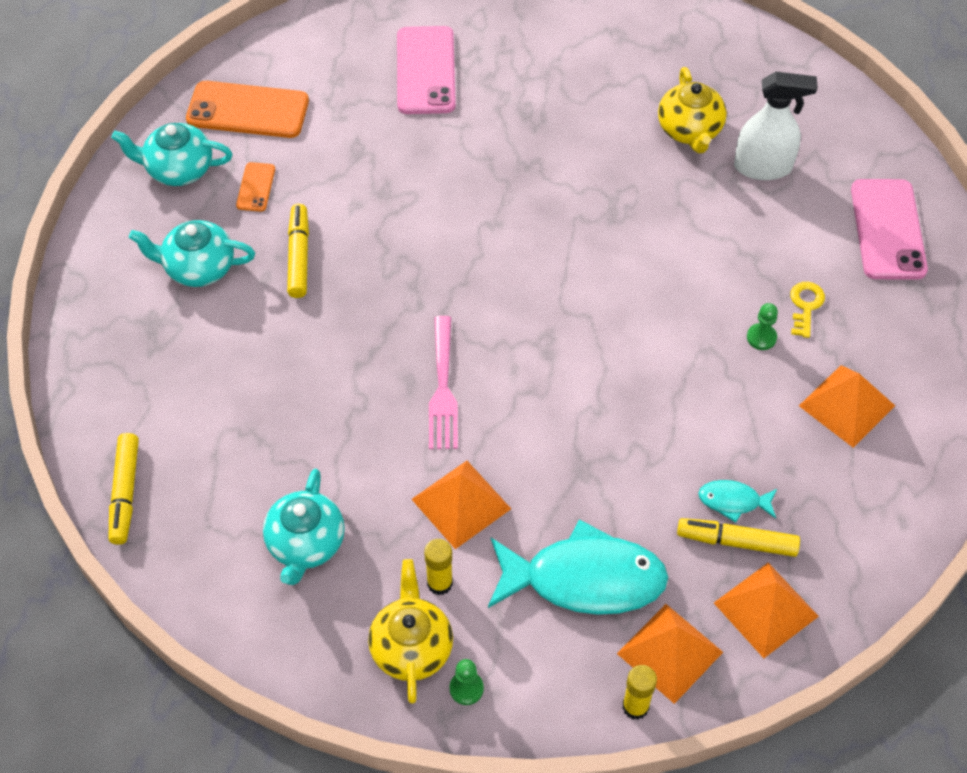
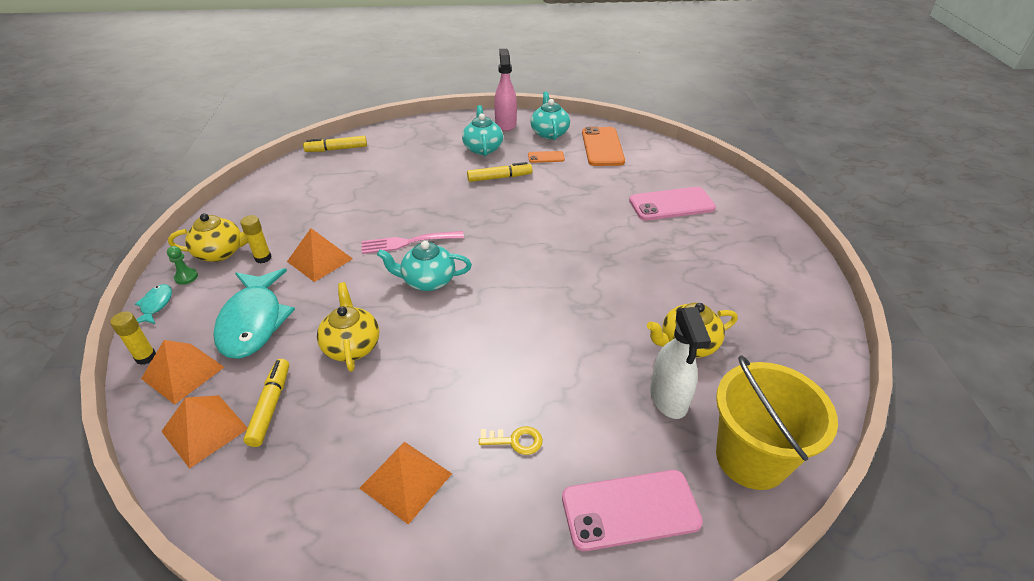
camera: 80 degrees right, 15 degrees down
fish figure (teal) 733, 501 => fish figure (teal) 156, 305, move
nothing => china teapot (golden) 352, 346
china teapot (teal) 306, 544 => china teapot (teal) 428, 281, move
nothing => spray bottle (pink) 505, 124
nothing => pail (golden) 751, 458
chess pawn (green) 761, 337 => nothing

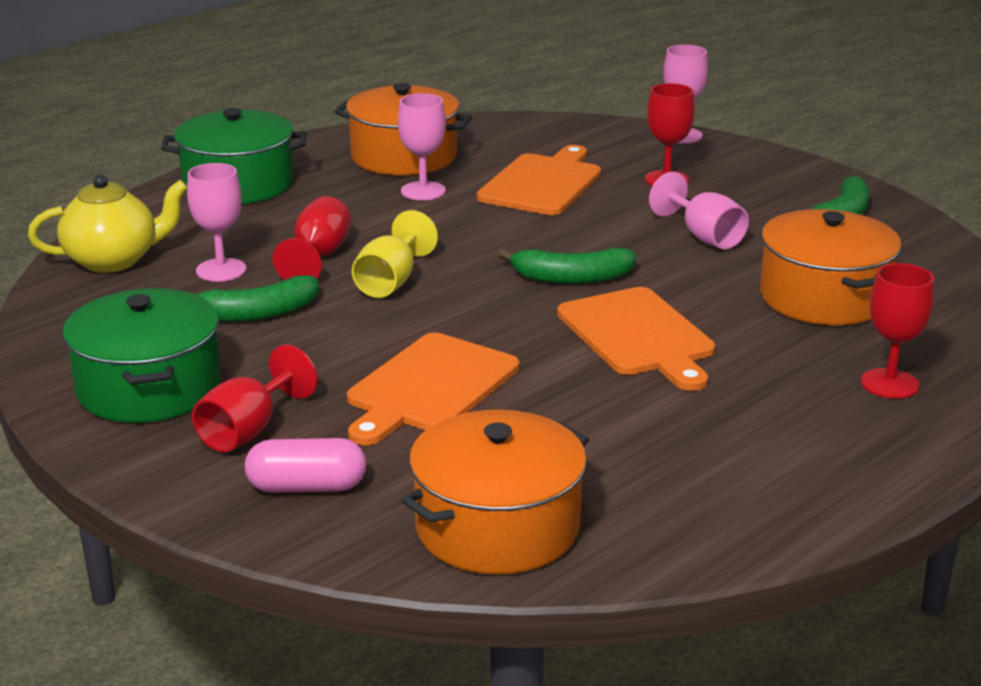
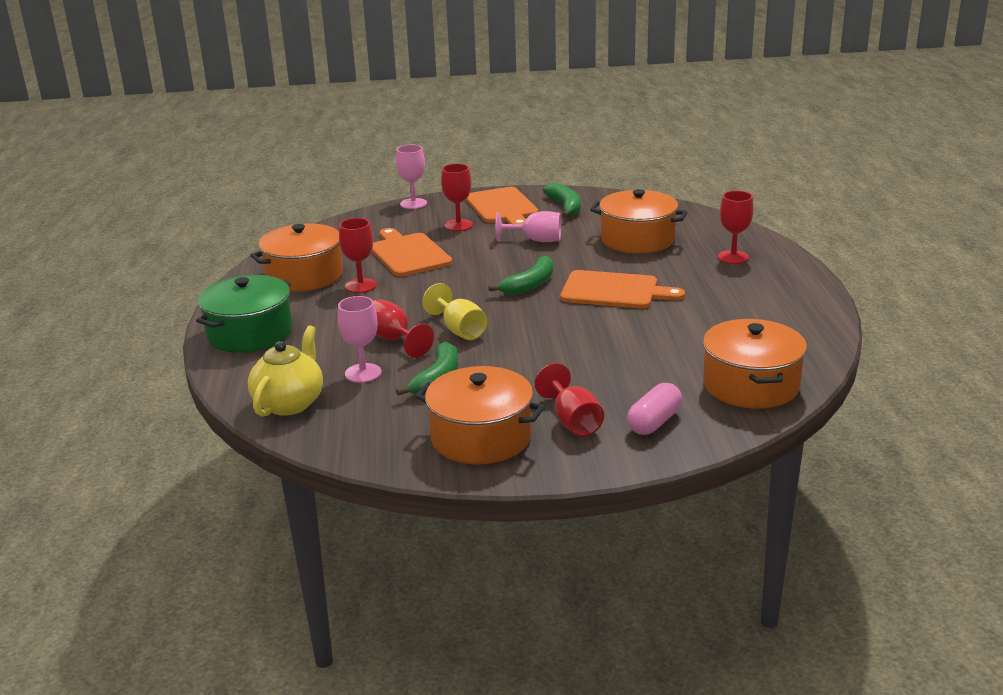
camera: 50 degrees left, 0 degrees up
wine glass (pink) 423, 191 => wine glass (scarlet) 361, 286
cooking pot (green) 149, 388 => cooking pot (bright orange) 481, 437
bread board (bright orange) 429, 387 => bread board (bright orange) 502, 207, move

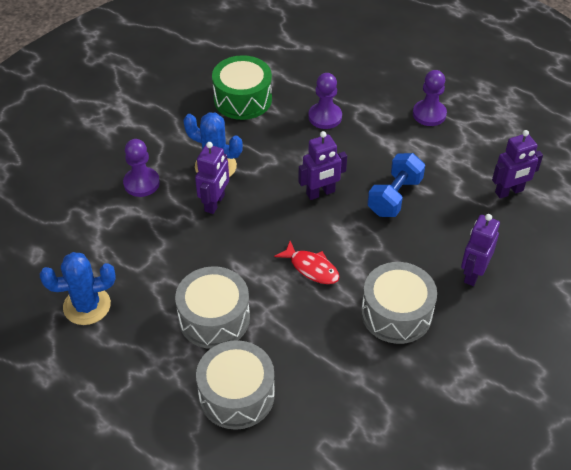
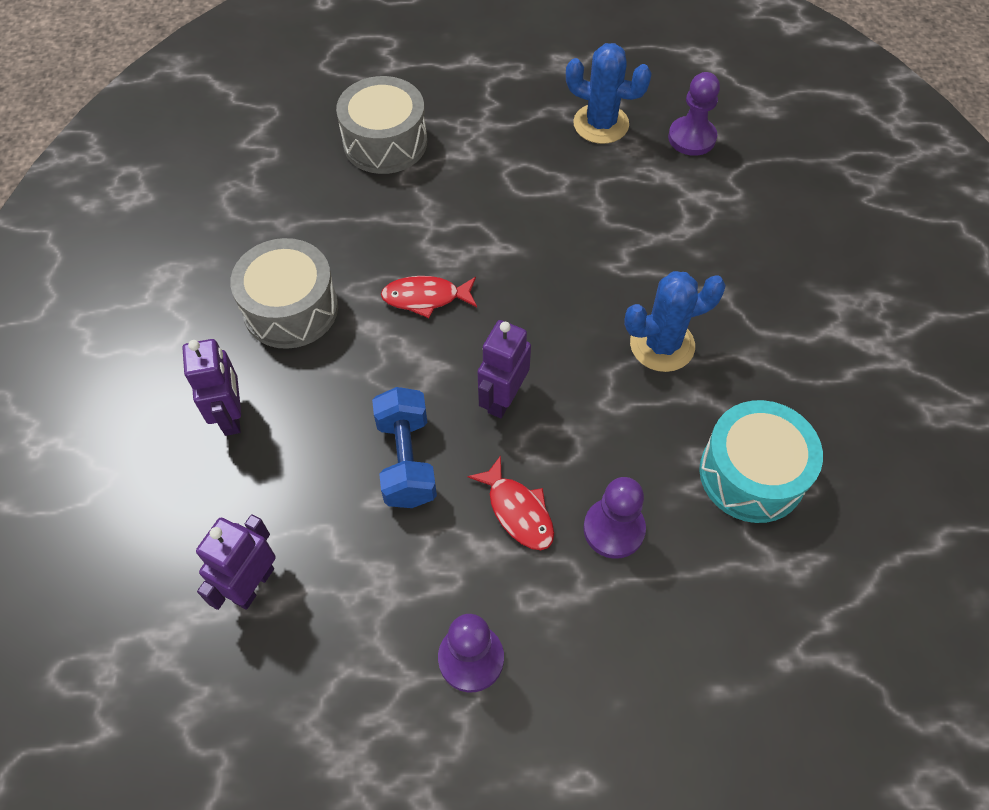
camera: 140 degrees right, 10 degrees up
nothing => fish figure (scarlet) 518, 511
prickly plant (royal blue) 87, 306 => prickly plant (royal blue) 601, 124, 75 degrees clockwise
chess pawn (purple) 141, 183 => chess pawn (purple) 692, 138, move
toy drum (green) 242, 99 => toy drum (teal) 751, 474
toy drum (ash-grey) 214, 318 => nothing
robot (purple) 215, 203 => nothing

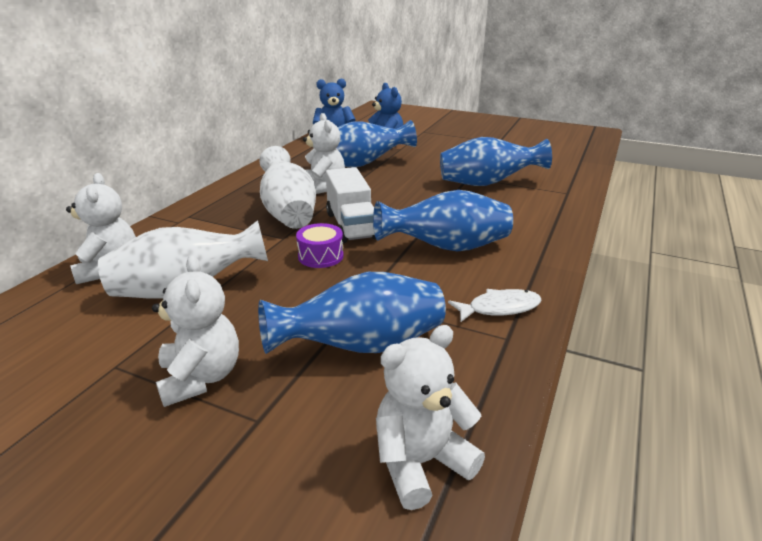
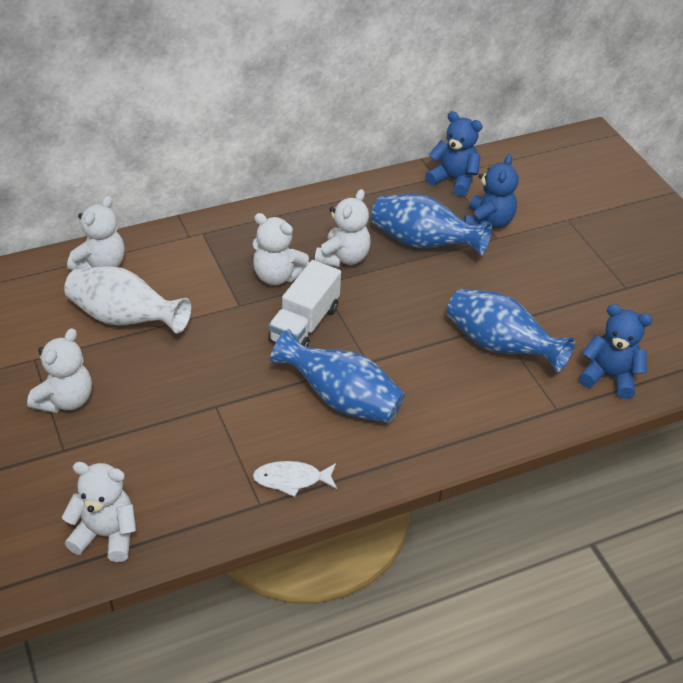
camera: 40 degrees right, 15 degrees up
flower vase (white) 288, 212 => teddy (white) 277, 276
fish figure (white) 499, 308 => fish figure (white) 291, 479, 150 degrees clockwise
nothing => teddy (royal blue) 609, 376
flower vase (royal blue) 362, 346 => nothing
toy drum (purple) 320, 256 => nothing

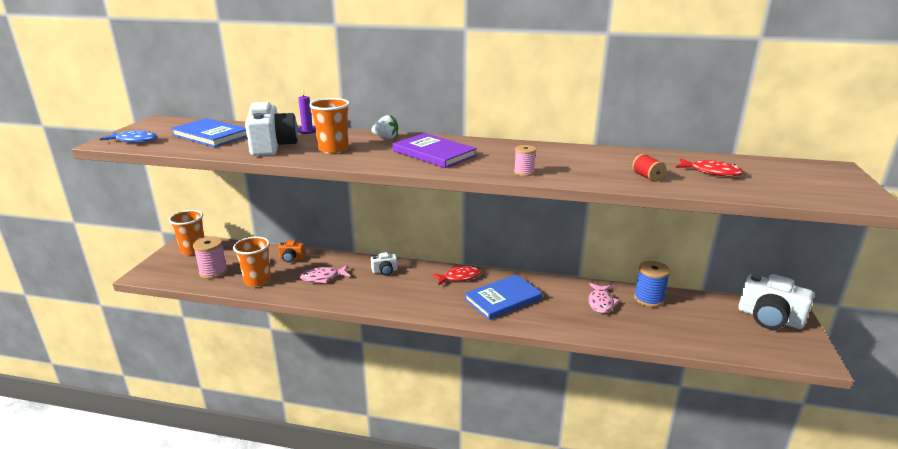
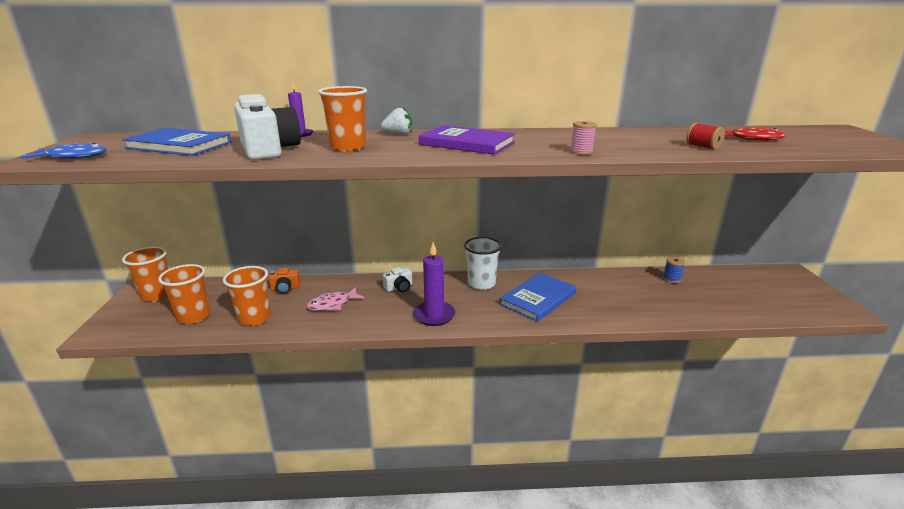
camera: 15 degrees left, 0 degrees up
spool (pink) 213, 272 => cup (bright orange) 193, 316
nothing => wax candle (purple) 434, 315
fish figure (scarlet) 459, 277 => cup (white) 481, 284
spool (royal blue) 648, 299 => spool (royal blue) 671, 279, x0.59
fish figure (pink) 601, 302 => nothing
camera (white) 769, 318 => nothing

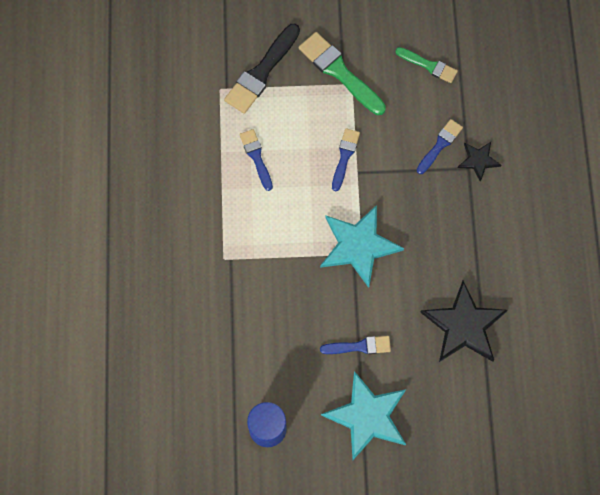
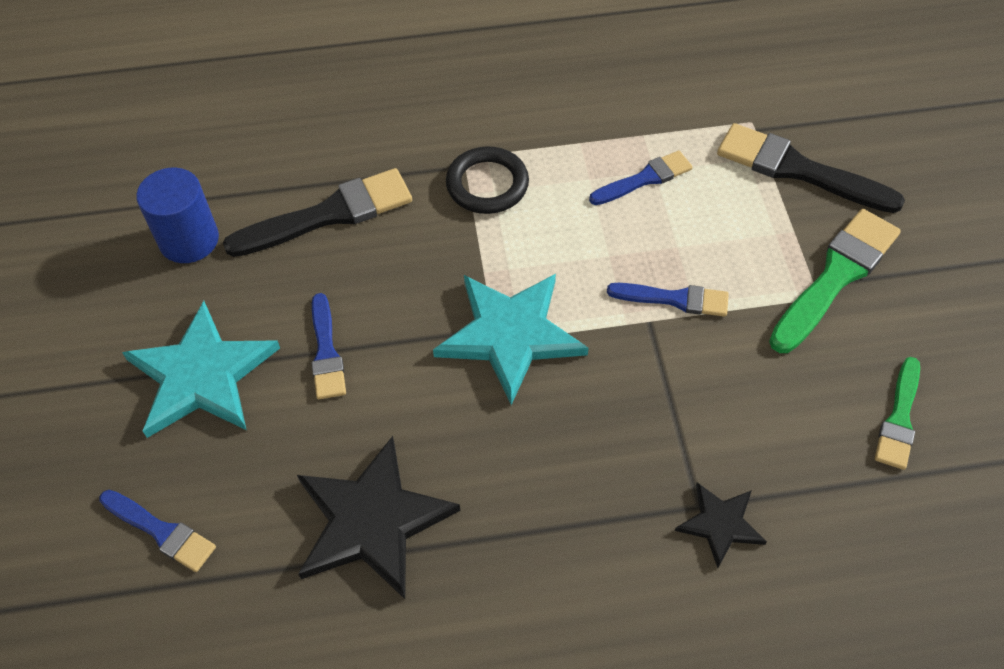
camera: 85 degrees right, 15 degrees down
brush (royal blue) 440, 145 => brush (royal blue) 161, 531, move
nothing => brush (black) 329, 214
nothing => hoop (black) 487, 184

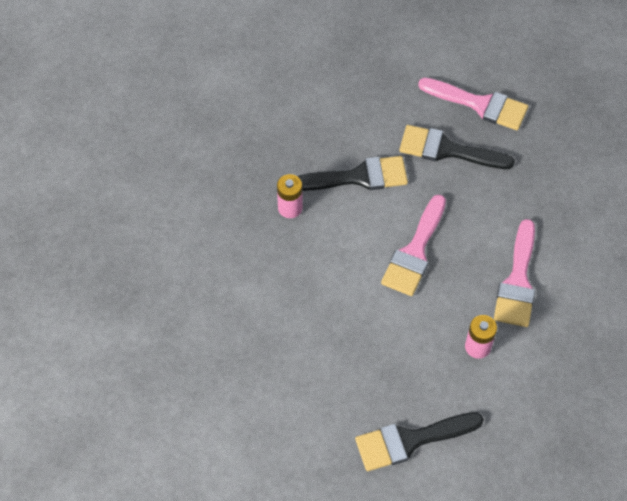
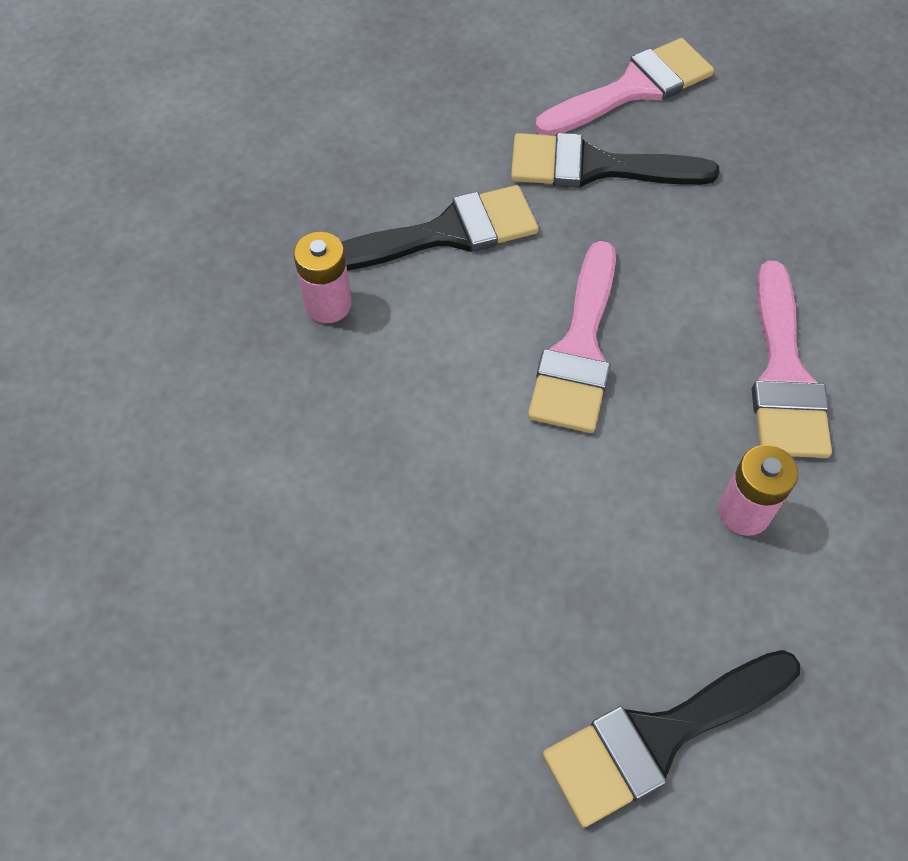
camera: 10 degrees left, 0 degrees up
brush (pink) 480, 104 => brush (pink) 633, 88, 45 degrees counterclockwise

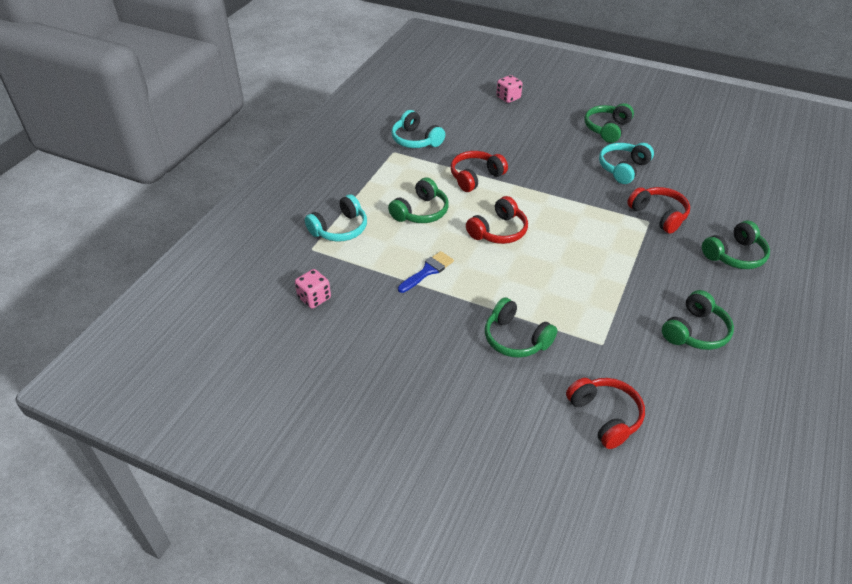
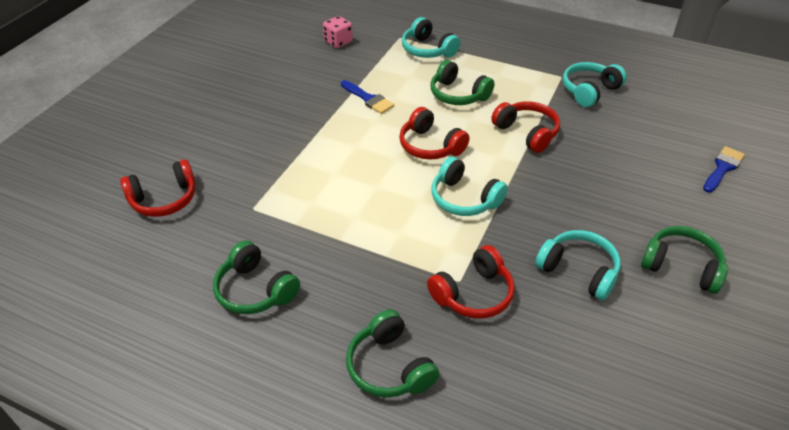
camera: 90 degrees right, 0 degrees up
nothing => headphones (teal) 464, 199
die (pink) 508, 98 => brush (royal blue) 722, 168
headphones (green) 516, 339 => nothing

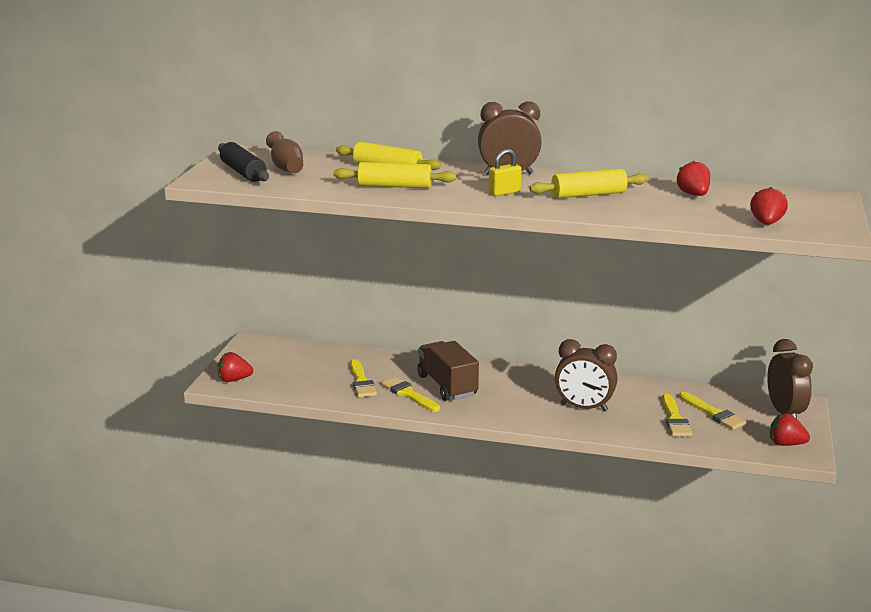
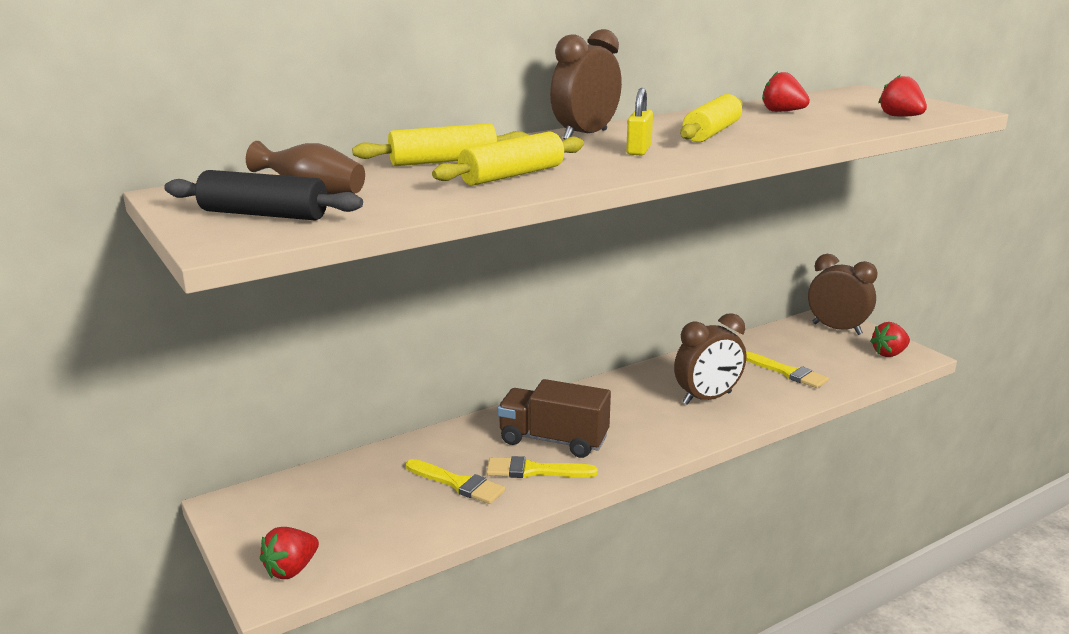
camera: 45 degrees left, 0 degrees up
brush (golden) 713, 413 => nothing

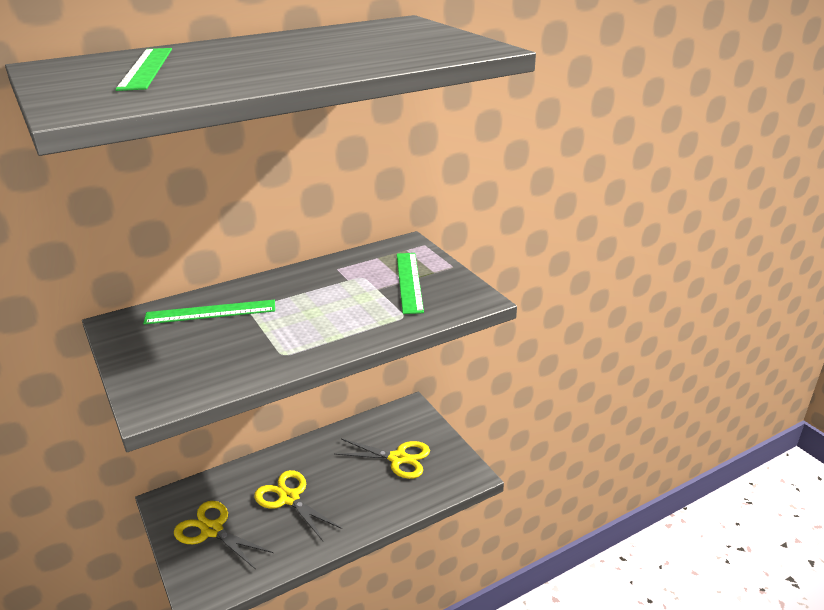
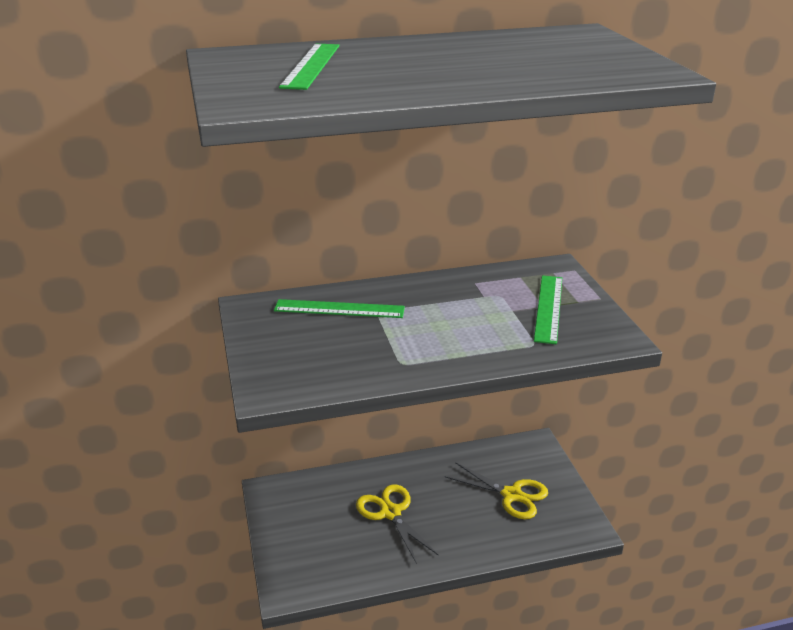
camera: 15 degrees right, 0 degrees up
pair of scissors (golden) 212, 530 => nothing

